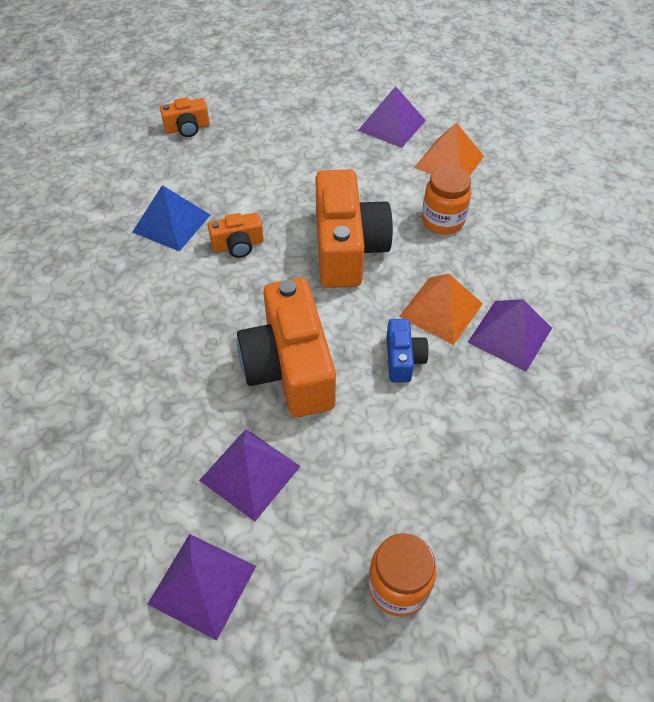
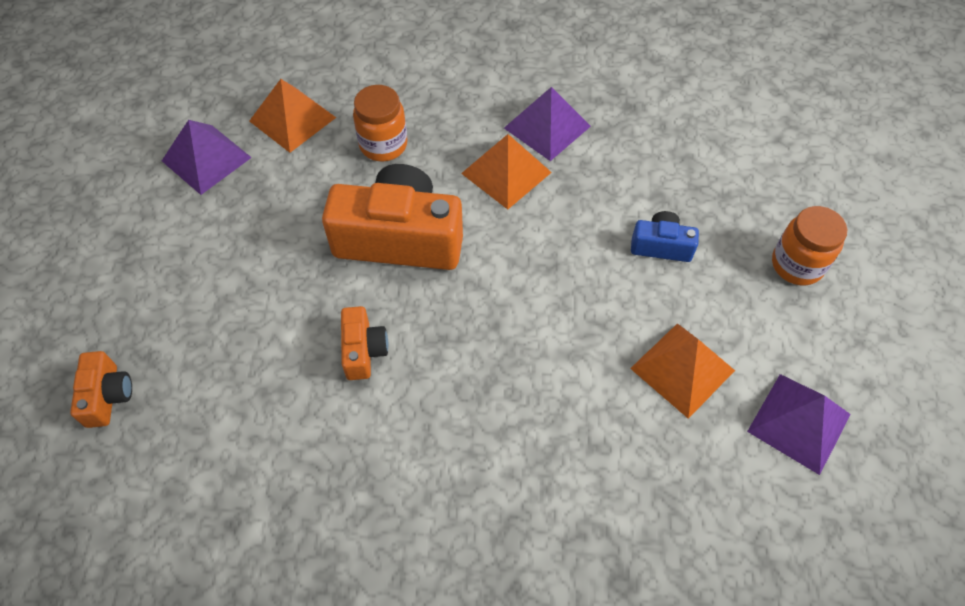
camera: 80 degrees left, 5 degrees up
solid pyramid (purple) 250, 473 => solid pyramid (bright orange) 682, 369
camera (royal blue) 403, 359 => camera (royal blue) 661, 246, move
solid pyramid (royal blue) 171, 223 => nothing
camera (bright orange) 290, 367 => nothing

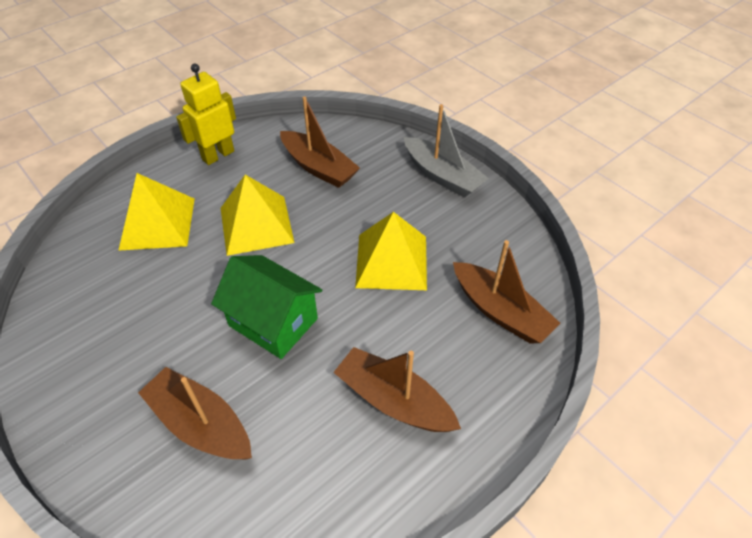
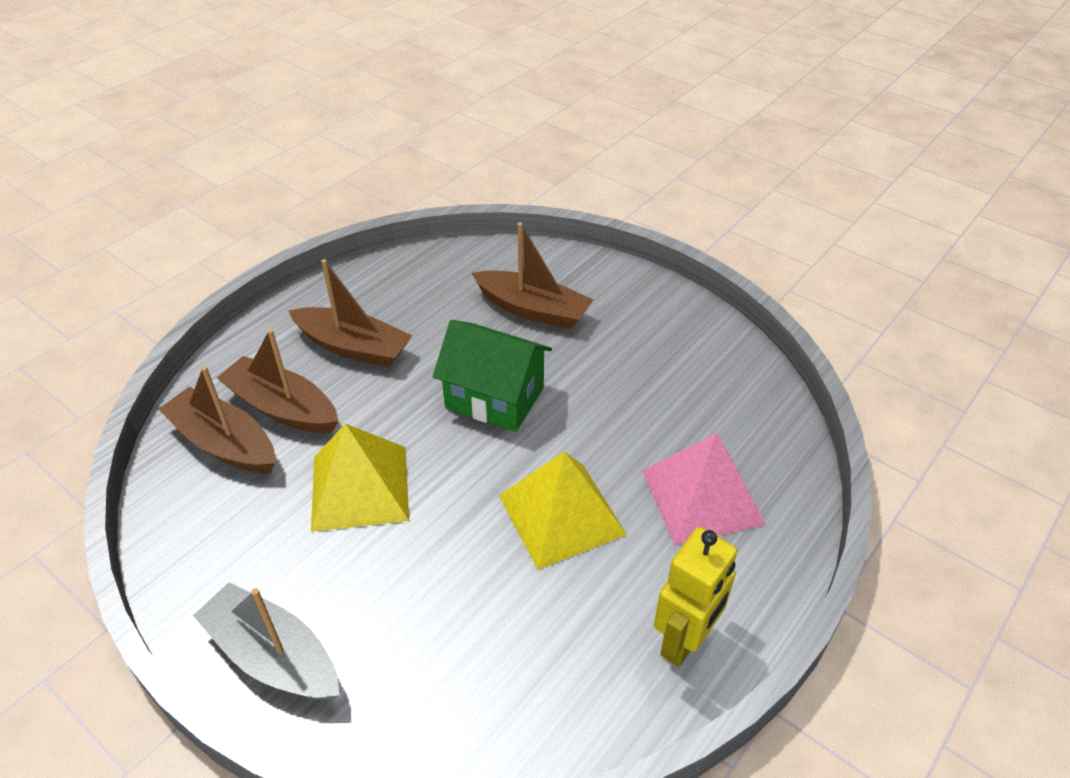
camera: 170 degrees right, 5 degrees down
sailboat (brown) 319, 167 => sailboat (brown) 282, 408, move
solid pyramid (golden) 157, 223 => solid pyramid (pink) 702, 496

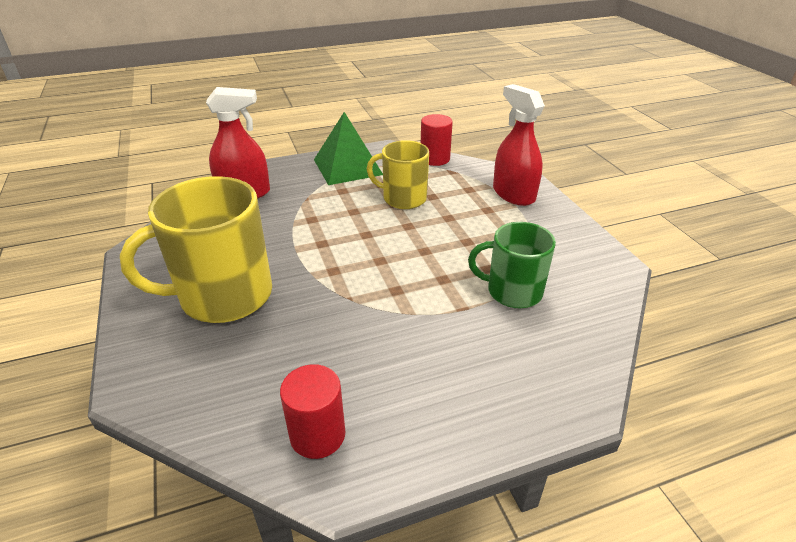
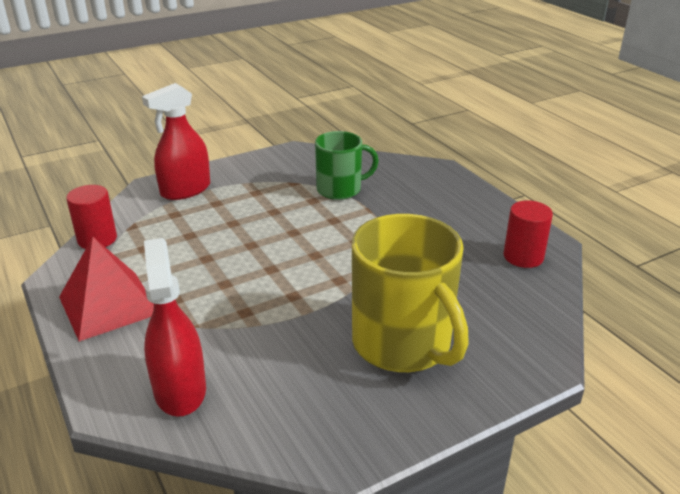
camera: 100 degrees left, 5 degrees down
solid pyramid (green) 347, 167 => solid pyramid (scarlet) 108, 305
tea mug (green) 513, 291 => tea mug (green) 340, 189, 105 degrees counterclockwise
tea mug (golden) 403, 198 => nothing

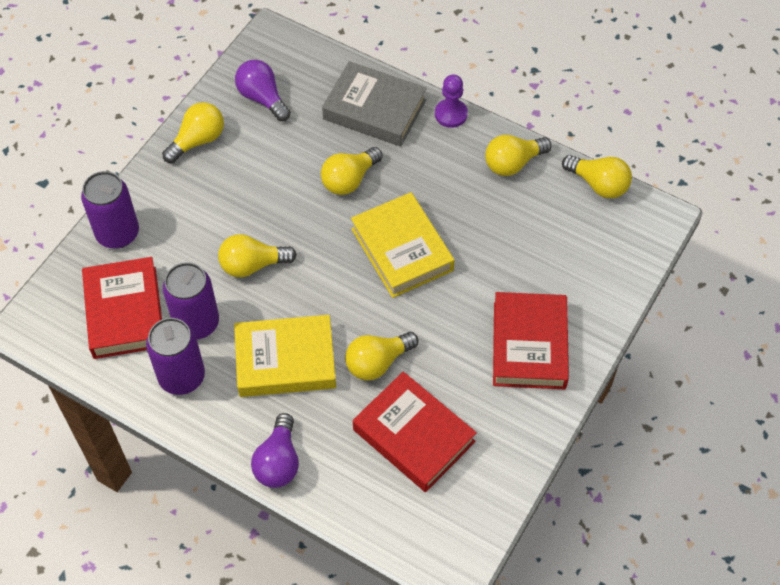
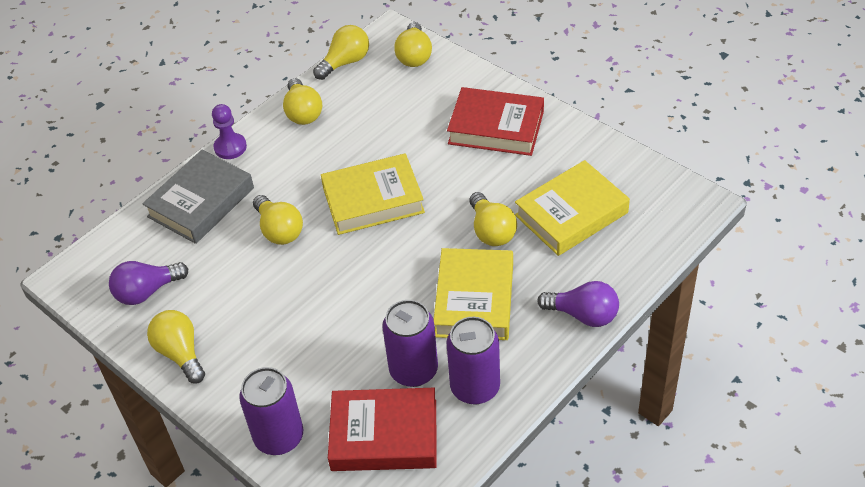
camera: 75 degrees left, 10 degrees down
light bulb (golden) 252, 265 => light bulb (golden) 414, 56, move
book (scarlet) 413, 435 => book (golden) 571, 214

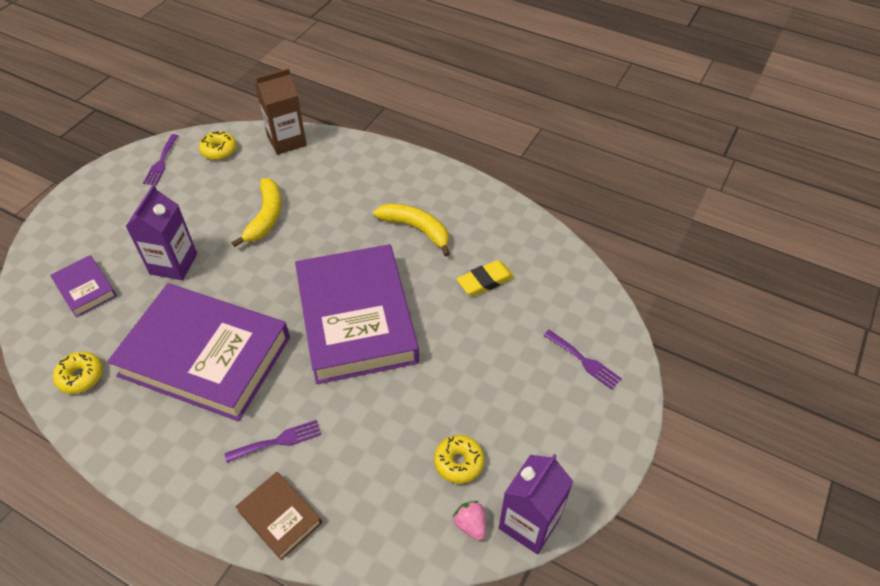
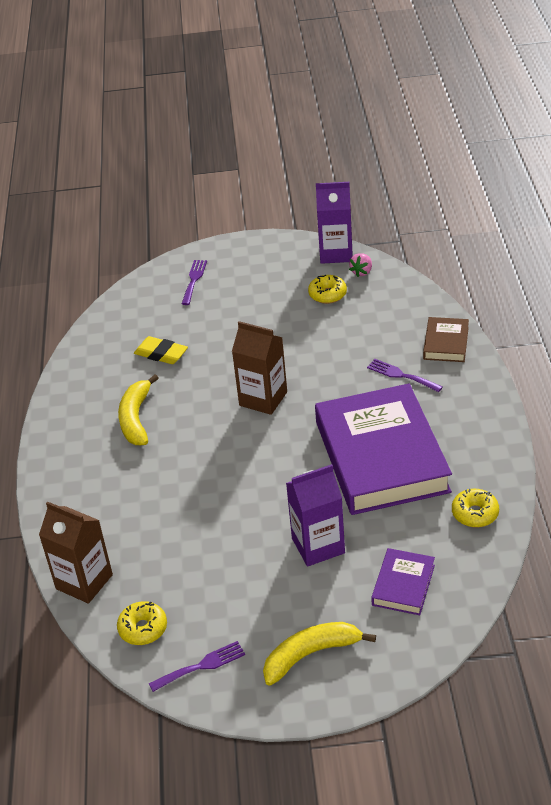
camera: 120 degrees left, 10 degrees down
book (purple) 356, 318 => carton (brown) 263, 399
banana (golden) 266, 217 => banana (golden) 311, 654, move

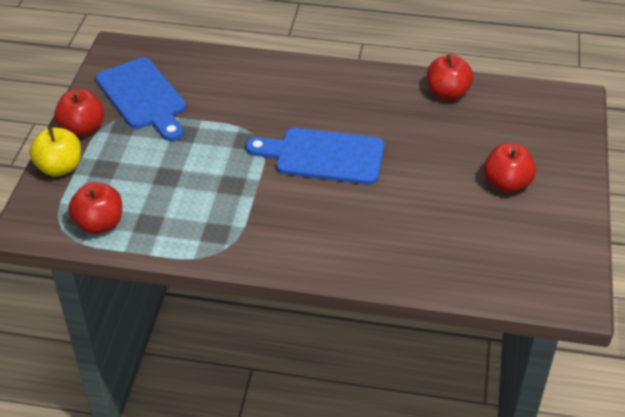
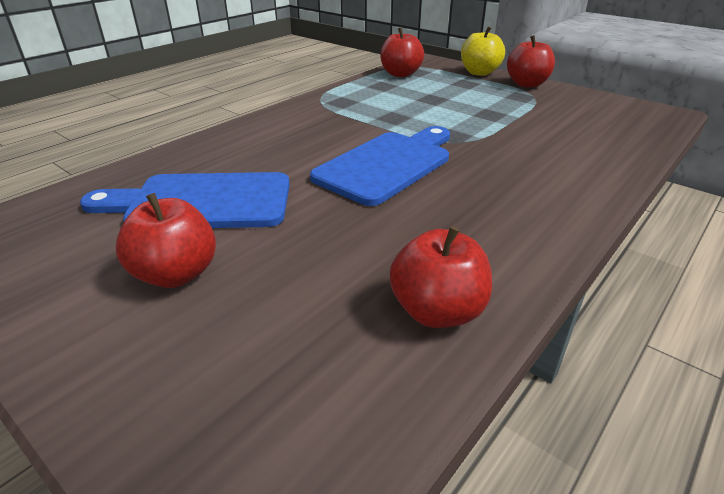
camera: 120 degrees right, 10 degrees down
bread board (royal blue) 143, 97 => bread board (royal blue) 201, 202, move

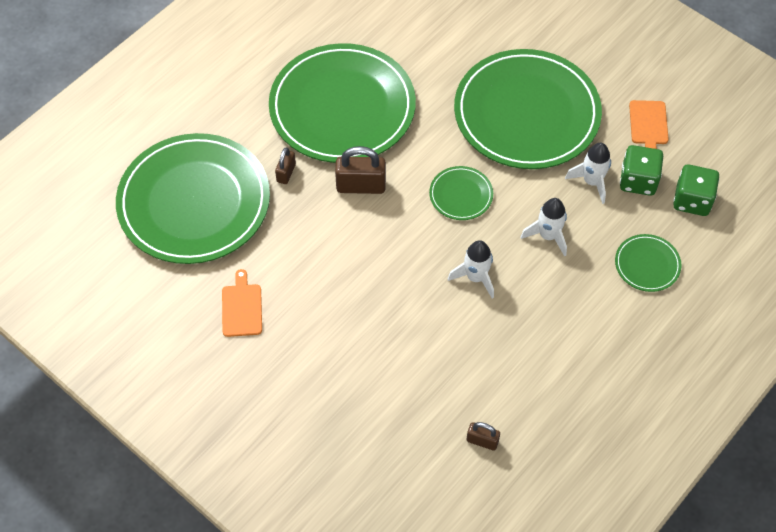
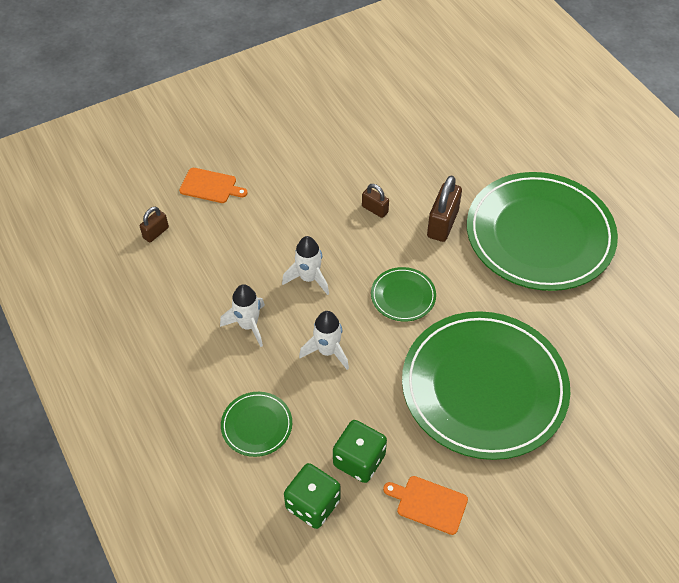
camera: 110 degrees right, 5 degrees down
bread board (bright orange) 242, 308 => bread board (bright orange) 210, 186, move
spaceship (white) 592, 182 => spaceship (white) 248, 325, move
padlock (brown) 286, 173 => padlock (brown) 375, 209, move
dinner plate (green) 194, 202 => nothing

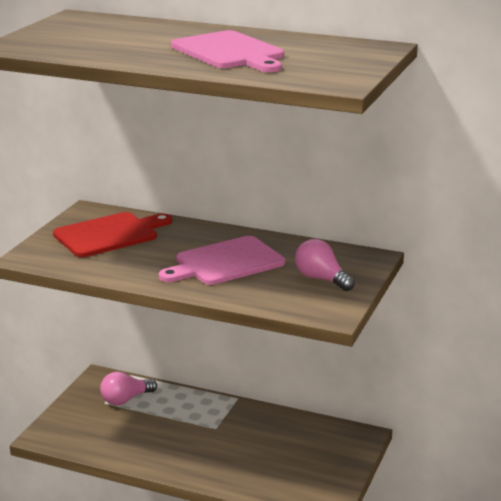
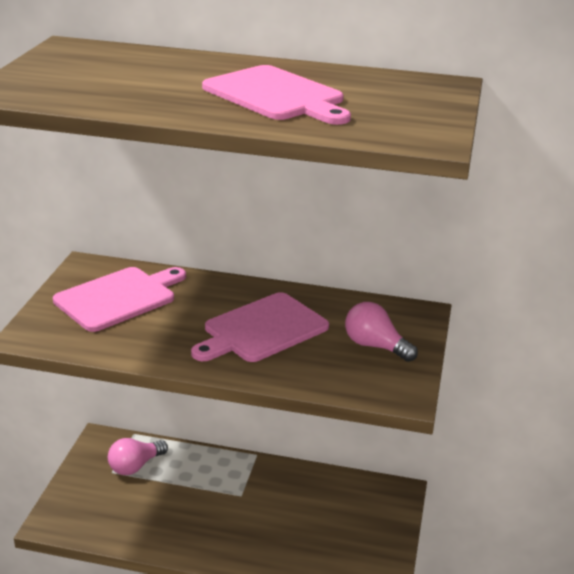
camera: 10 degrees left, 5 degrees up
bread board (scarlet) 109, 234 => bread board (pink) 119, 298

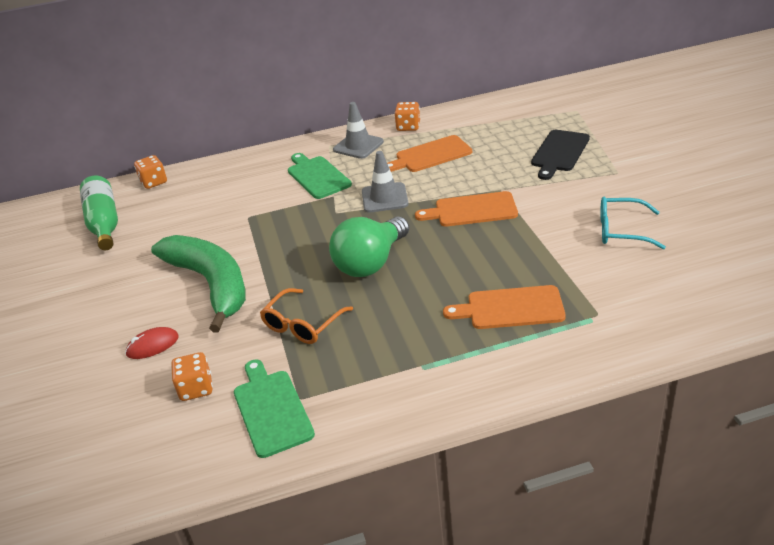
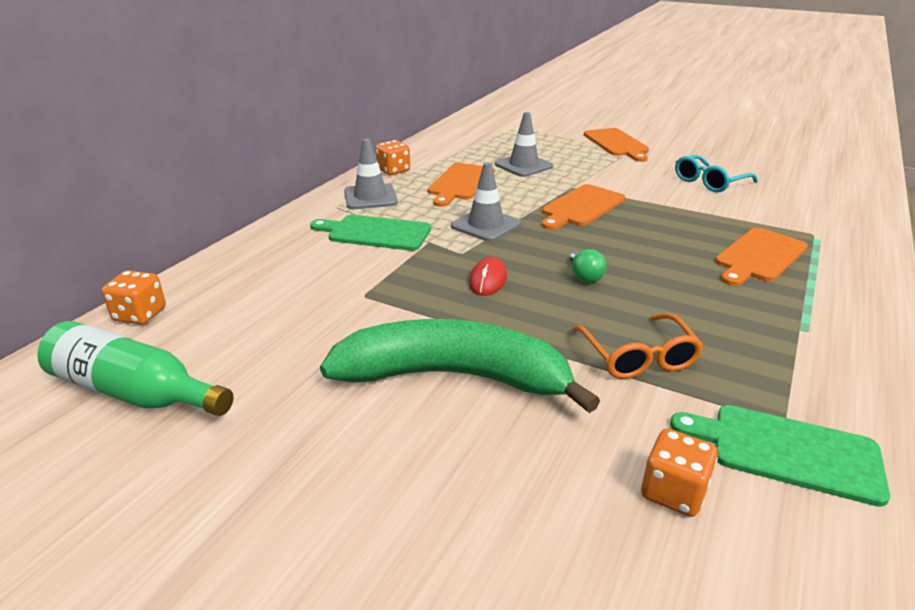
camera: 50 degrees left, 5 degrees down
mouse (scarlet) 152, 345 => mouse (scarlet) 488, 280, move
nothing => safety cone (ash-grey) 523, 166
light bulb (green) 371, 263 => light bulb (green) 584, 276, x0.44
nothing => bread board (bright orange) 616, 144
bread board (black) 559, 152 => nothing

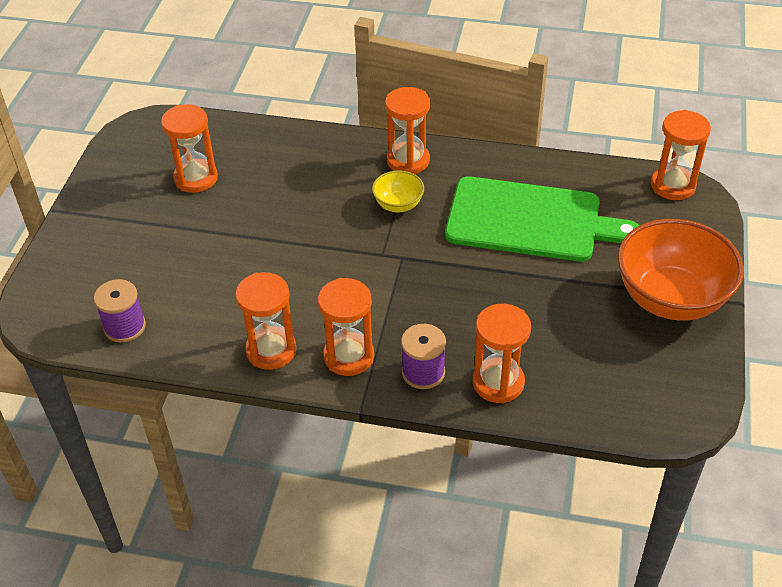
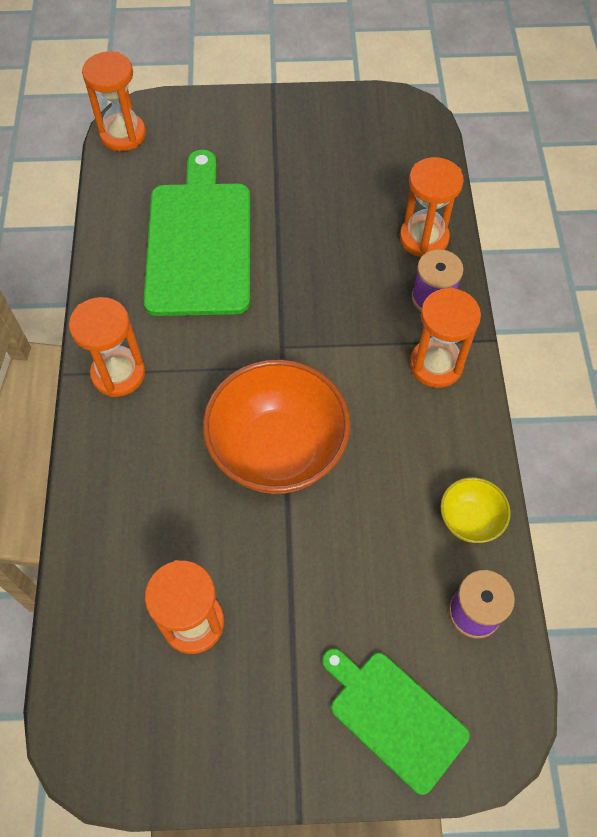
camera: 105 degrees left, 15 degrees up
serving bowl (bright orange) 670, 299 => serving bowl (bright orange) 278, 450, move
nothing => bread board (green) 394, 717
serving bowl (golden) 398, 205 => serving bowl (golden) 469, 520, move
sand timer (bright orange) 271, 350 => nothing

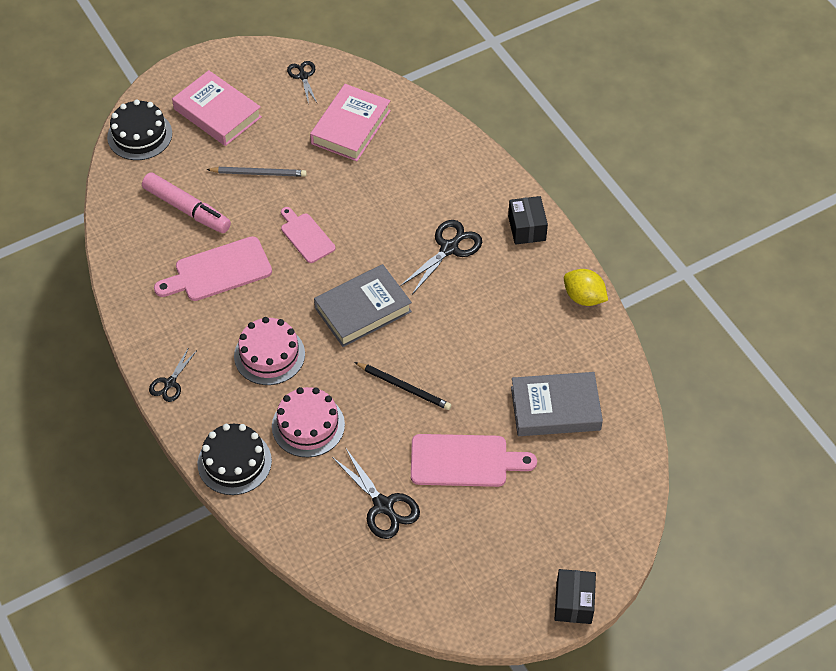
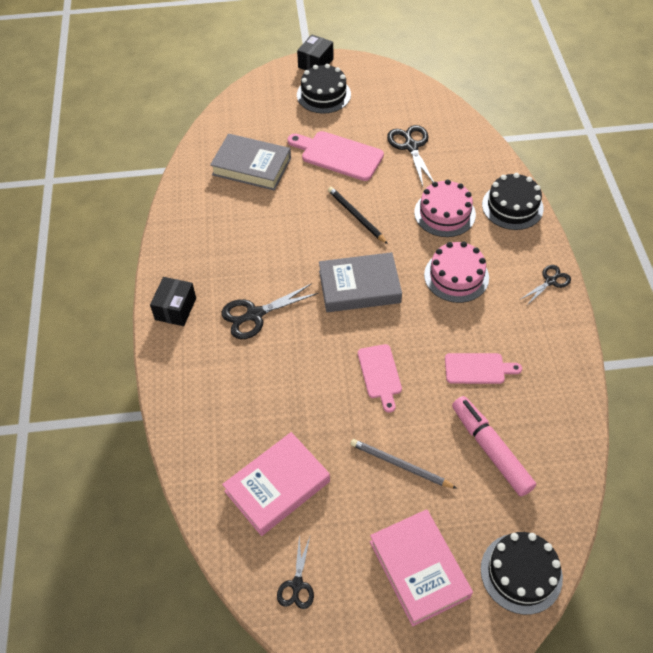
camera: 155 degrees left, 0 degrees up
nothing => layer cake (black) 323, 94
bread board (pink) 218, 271 => bread board (pink) 478, 369, x0.64
toy lemon (golden) 584, 297 => nothing

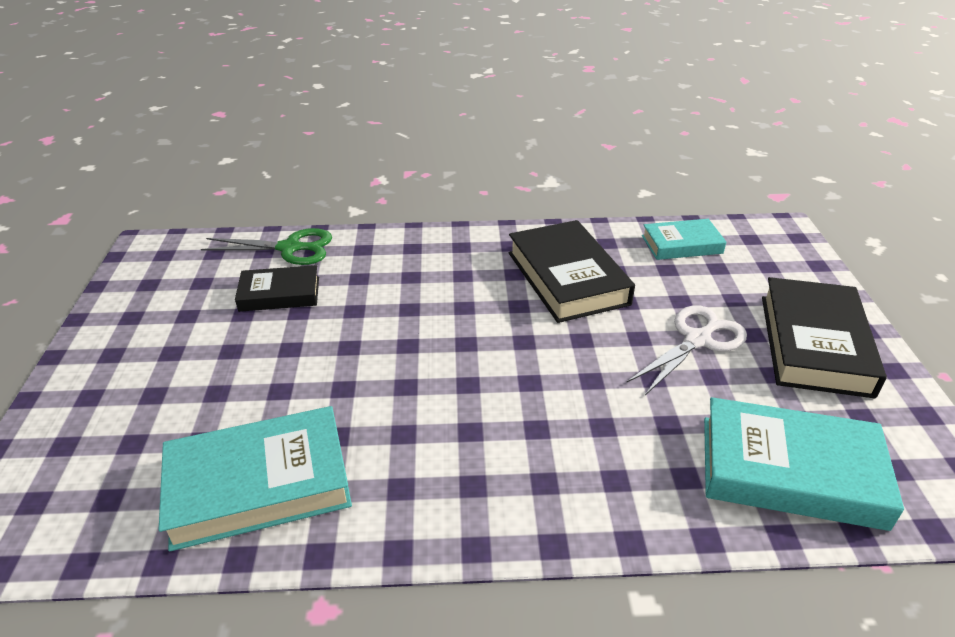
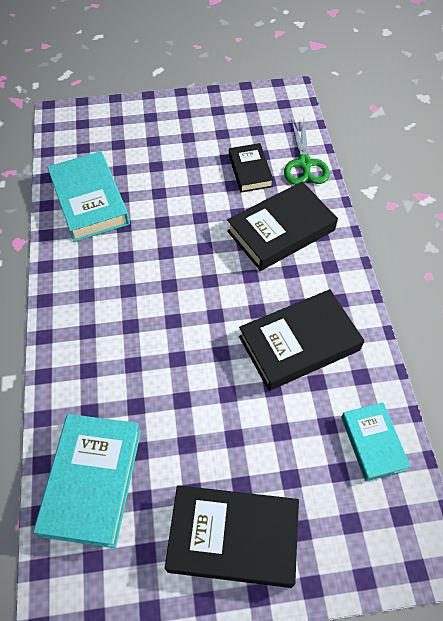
camera: 85 degrees right, 20 degrees up
nothing => book (black) 281, 231
pair of scissors (white) 697, 340 => nothing

